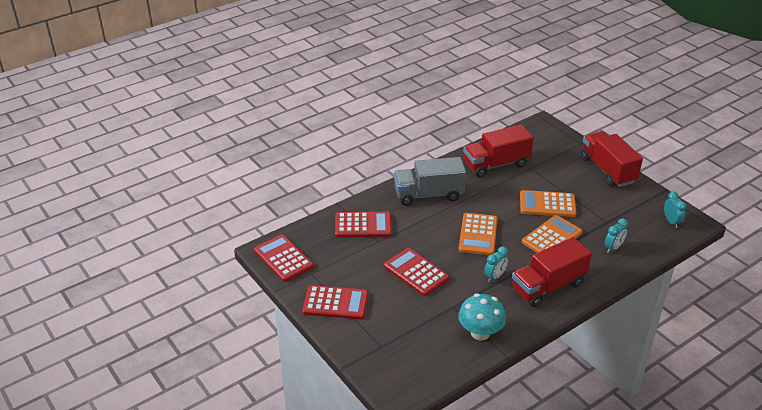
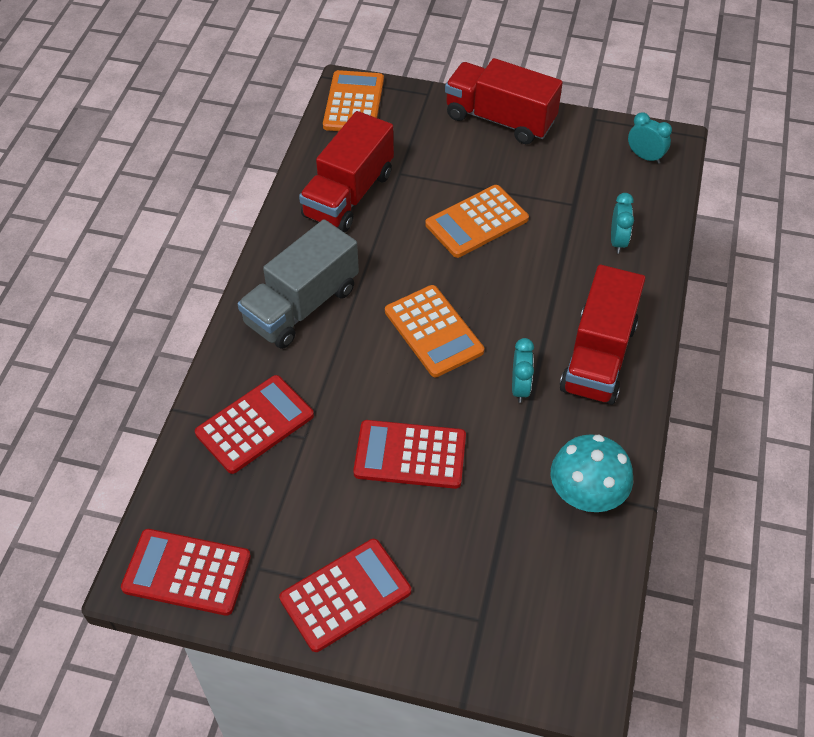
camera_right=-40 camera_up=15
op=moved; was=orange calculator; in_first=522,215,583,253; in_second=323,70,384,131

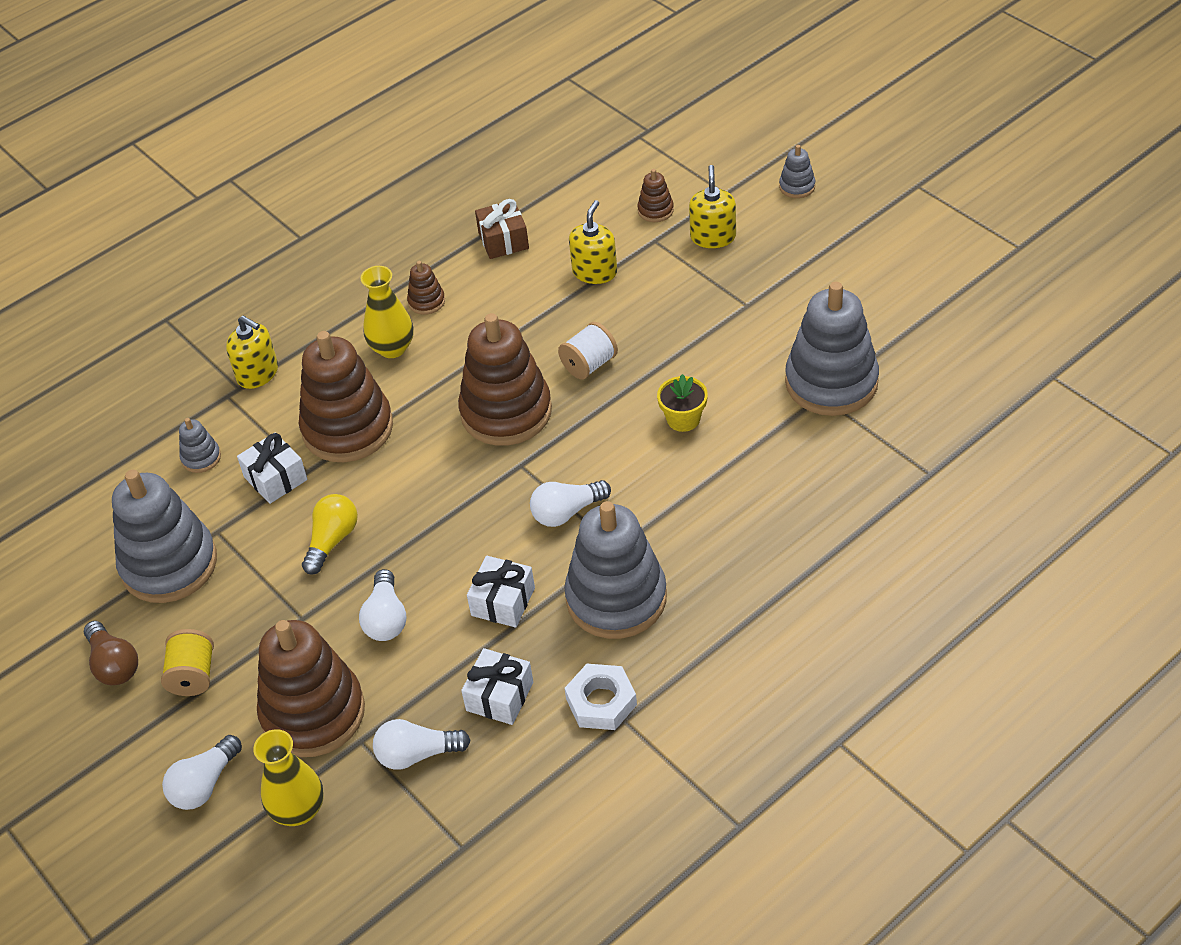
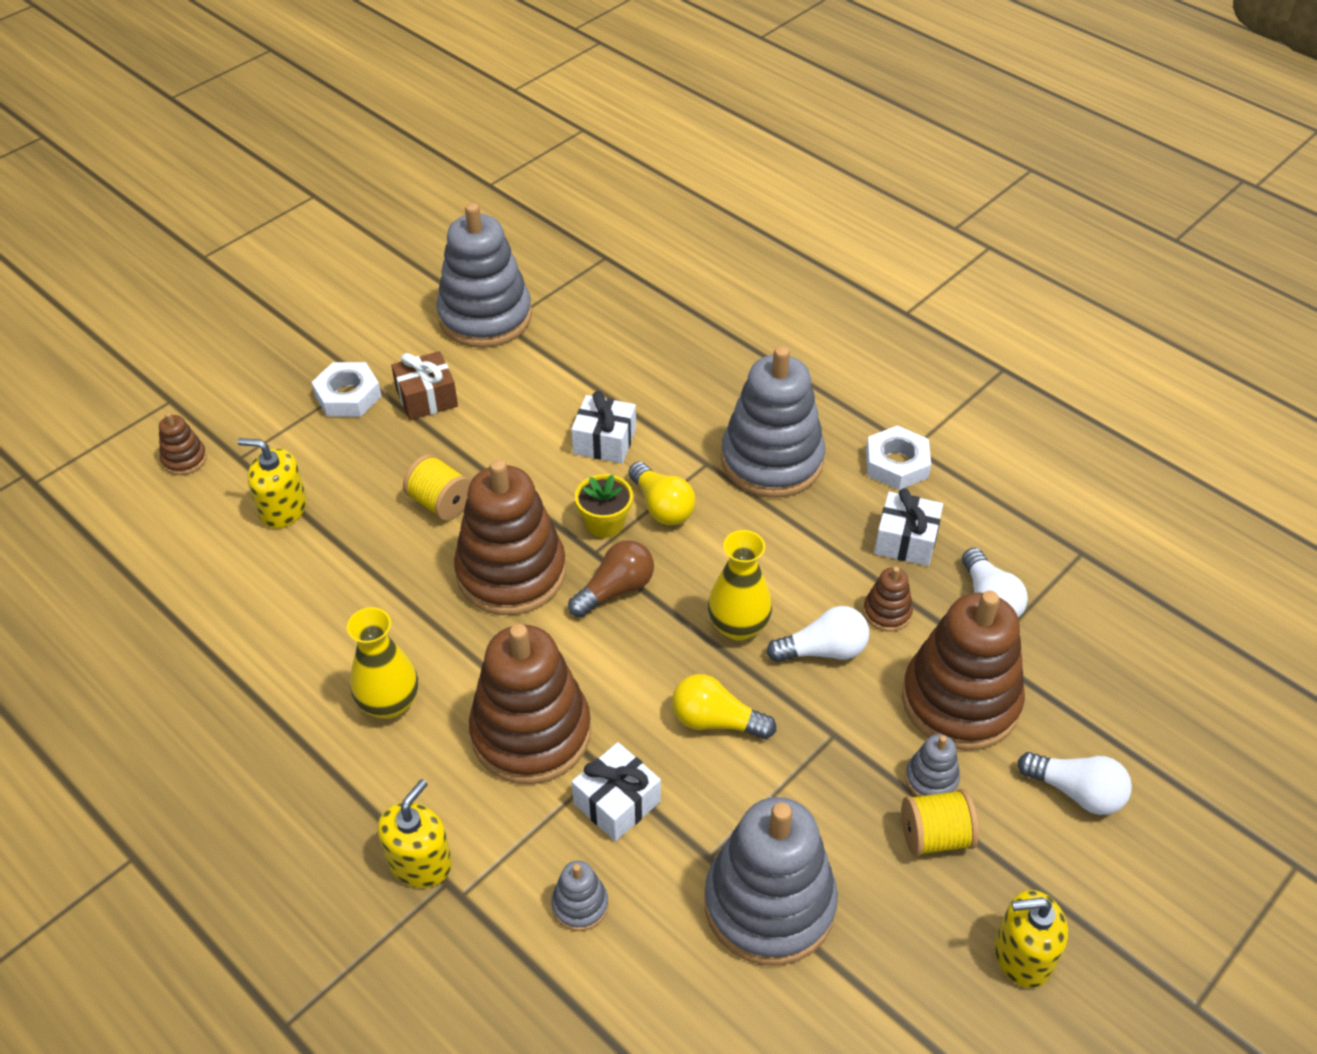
camera_right=-100 camera_up=0
op=moved; was=grey stacking toy; in_first=779,145,815,198; in_second=905,734,960,797
op=moved; was=yellow soap dispenser; in_first=689,165,736,248; in_second=995,890,1068,988
op=moved; was=brown gift; in_first=475,199,529,259; in_second=391,351,458,420
op=moved; was=brown stacking toy; in_first=407,261,445,315; in_second=863,566,913,632
op=recoloured; was=white spool; now=yellow spool; in_first=558,322,618,380; in_second=403,454,471,521
op=moved; was=yellow flower pot; in_first=657,374,708,432; in_second=575,474,633,538
op=recoloured; was=white light bulb; now=yellow light bulb; in_first=530,480,611,527; in_second=628,461,695,525
op=moved; was=white gift; in_first=467,556,535,628; in_second=571,391,636,464
op=moved; was=brown light bulb; in_first=84,621,138,685; in_second=568,540,654,617
op=moved; was=yellow vase; in_first=253,729,324,826; in_second=708,530,772,640
op=added; now=white nut; in_second=312,362,381,417

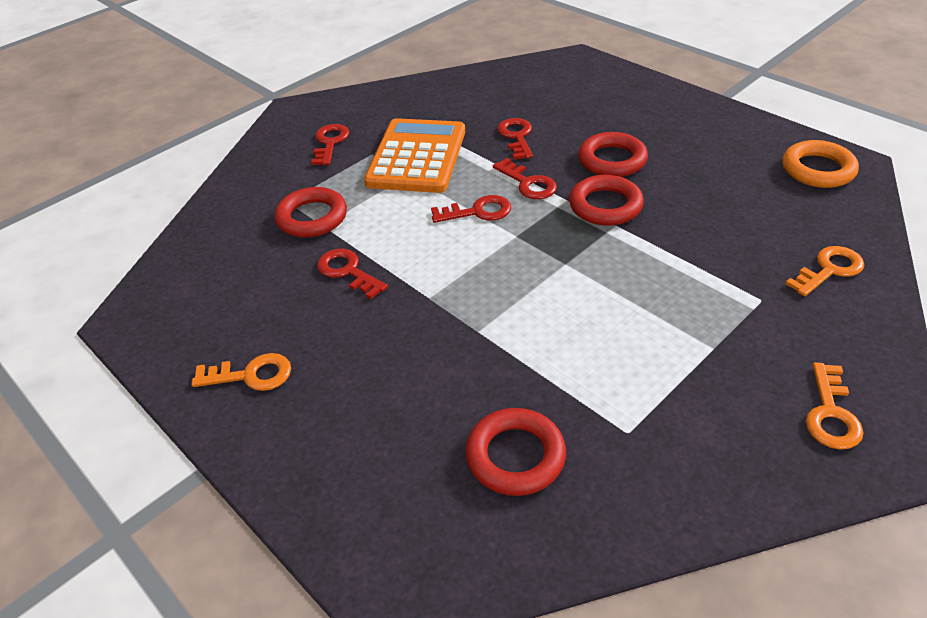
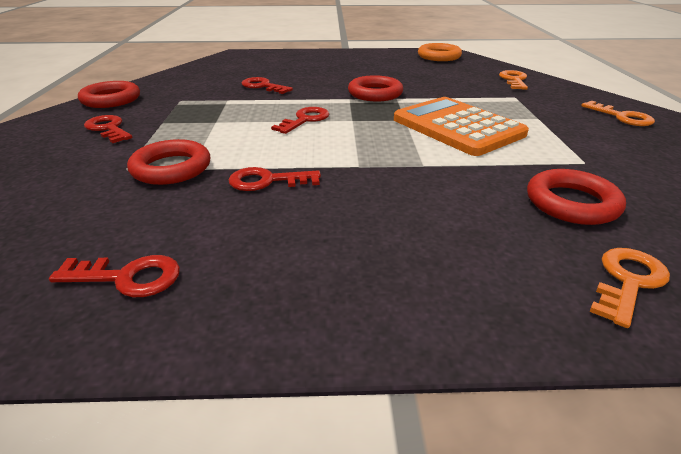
camera_right=-50 camera_up=-10
op=moved; was=orange calculator; in_first=364,118,465,193; in_second=394,97,529,156
op=moved; was=red ring; in_first=578,132,648,177; in_second=78,81,140,108
op=moved; was=red key; in_first=493,158,557,199; in_second=49,255,180,297
op=moved; was=orange key; in_first=192,353,291,391; in_second=590,248,670,328

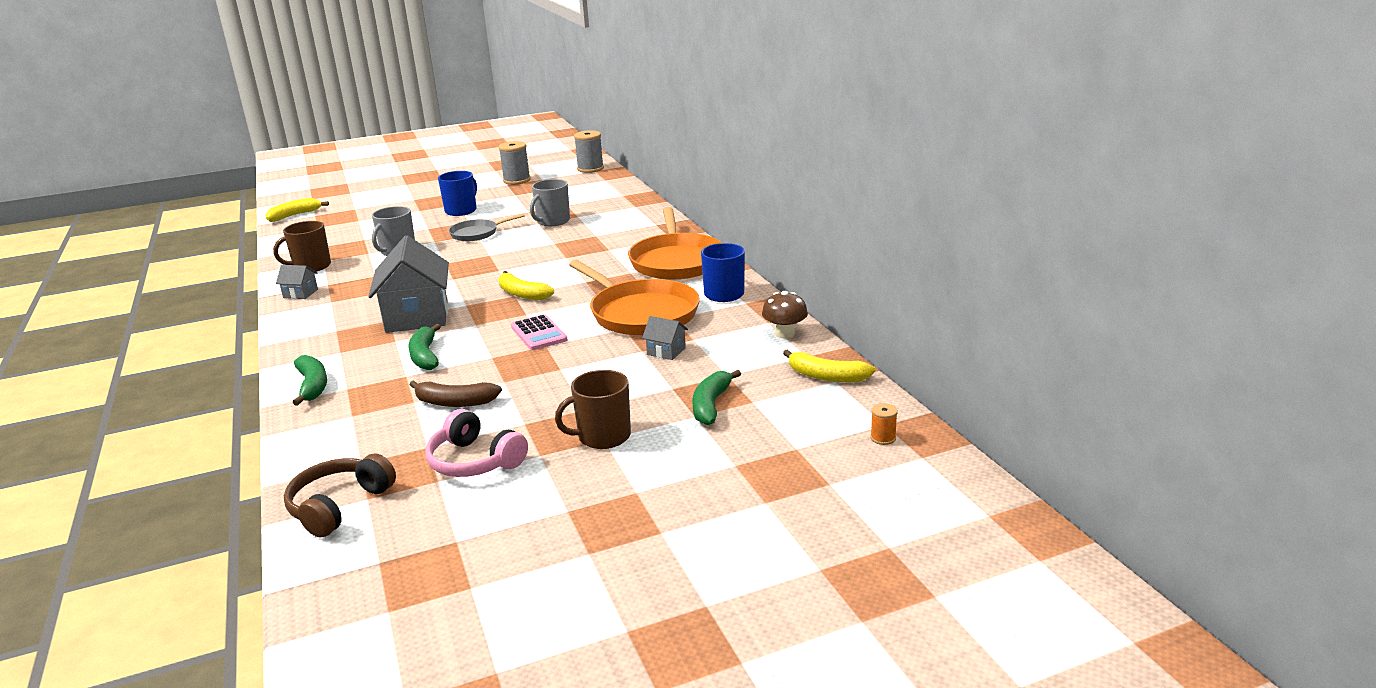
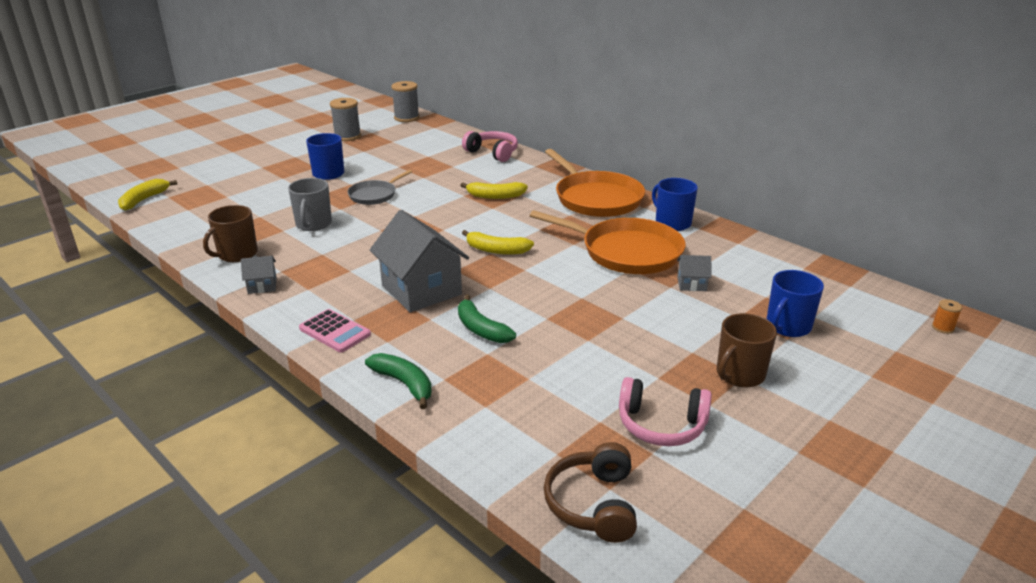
camera_right=-25 camera_up=5
op=removed; was=grey mug; in_first=530,179,570,226
op=removed; was=brown mushroom; in_first=762,291,808,338
op=moved; was=pink calculator; in_first=511,314,567,350; in_second=299,309,371,352
op=moved; was=yellow banana; in_first=783,349,875,382; in_second=460,182,528,199
op=replaced; was=green banana; now=blue mug; in_first=692,370,741,425; in_second=767,270,824,337
op=removed; was=brown banana; in_first=410,380,502,407
op=added; now=pink headphones; in_second=462,131,518,162

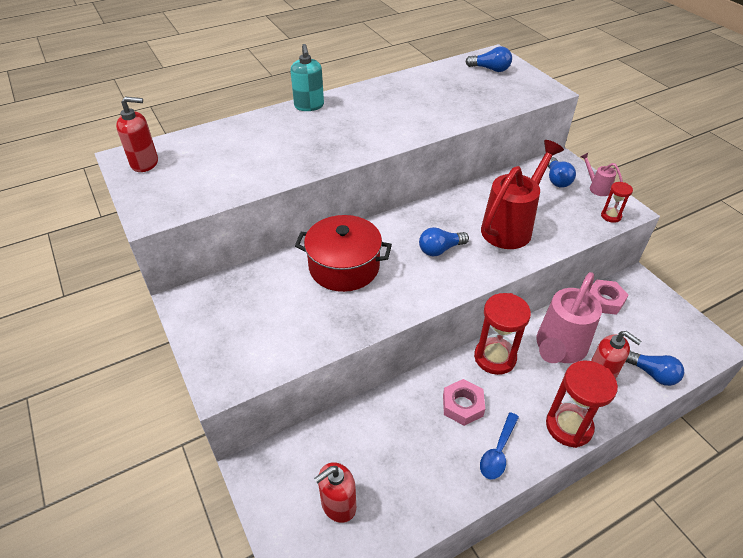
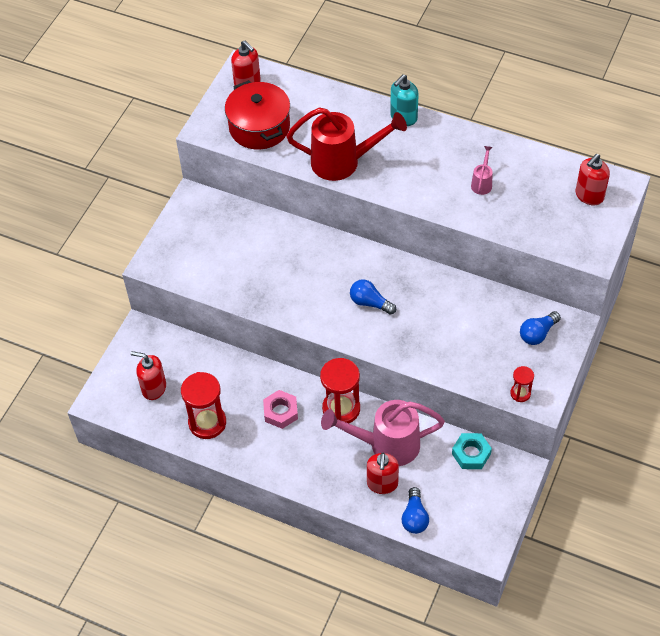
camera_right=55 camera_up=10
op=replaced; was=blue light bulb; now=red soap dispenser; in_first=465,46,512,72; in_second=576,154,610,205
op=moved; was=red watering can; in_first=481,140,564,249; in_second=286,107,407,181
op=moved; was=pink watering can; in_first=580,153,623,196; in_second=471,146,493,195
op=moved; was=red pot; in_first=295,215,392,292; in_second=225,80,290,149
op=recoloured; was=pink nut; now=turquoise nut; in_first=589,280,628,315; in_second=452,433,492,469
op=moved; was=red hourglass; in_first=546,360,618,448; in_second=181,372,226,439
op=removed; was=blue spoon; in_first=480,412,519,480

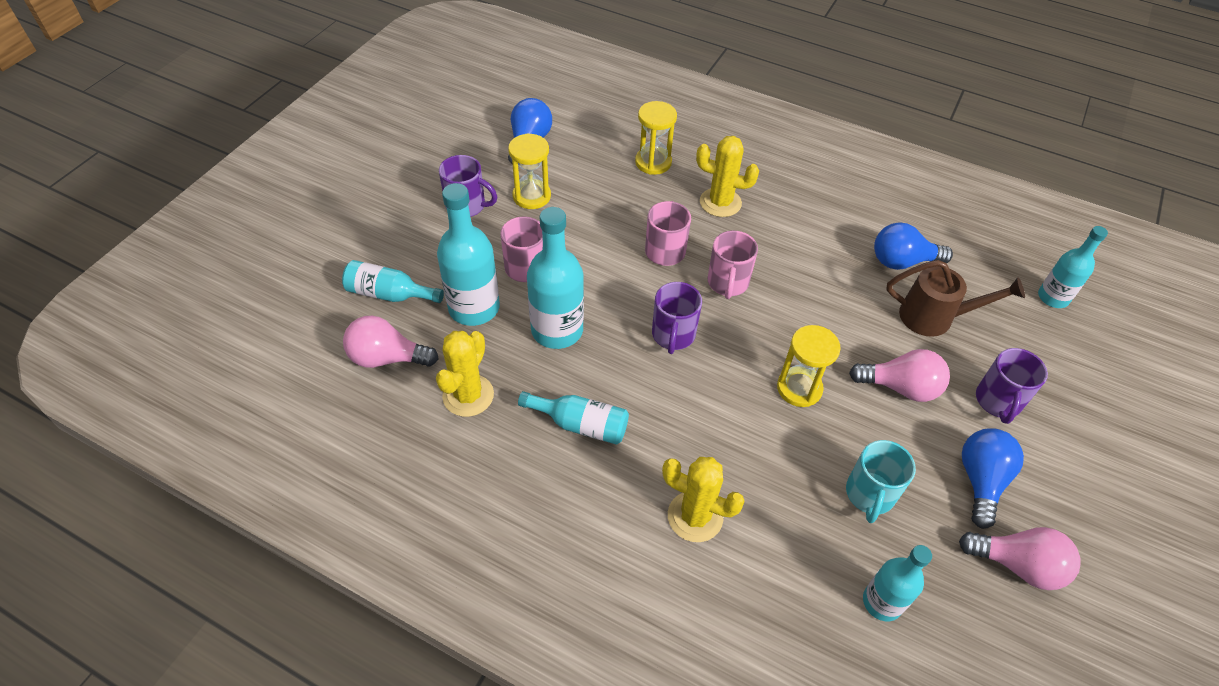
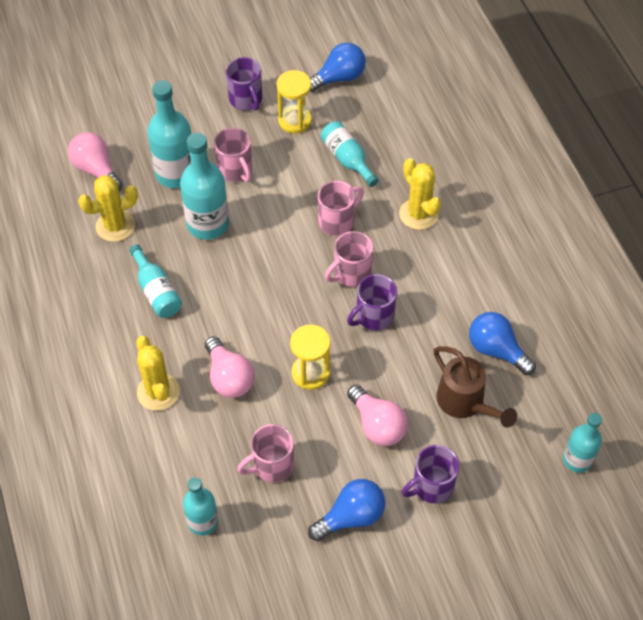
camera_right=45 camera_up=5
op=removed; was=yellow hourglass; in_first=635,101,677,175
op=moved; was=turquoise bottle; in_first=342,260,444,303; in_second=321,121,378,187
op=moved; was=purple mug; in_first=652,282,702,354; in_second=347,274,397,331
op=recoloured; was=turquoise mug; now=pink mug; in_first=846,440,916,523; in_second=237,424,294,483
op=moved; was=pink light bulb; in_first=959,527,1081,590; in_second=205,336,255,398

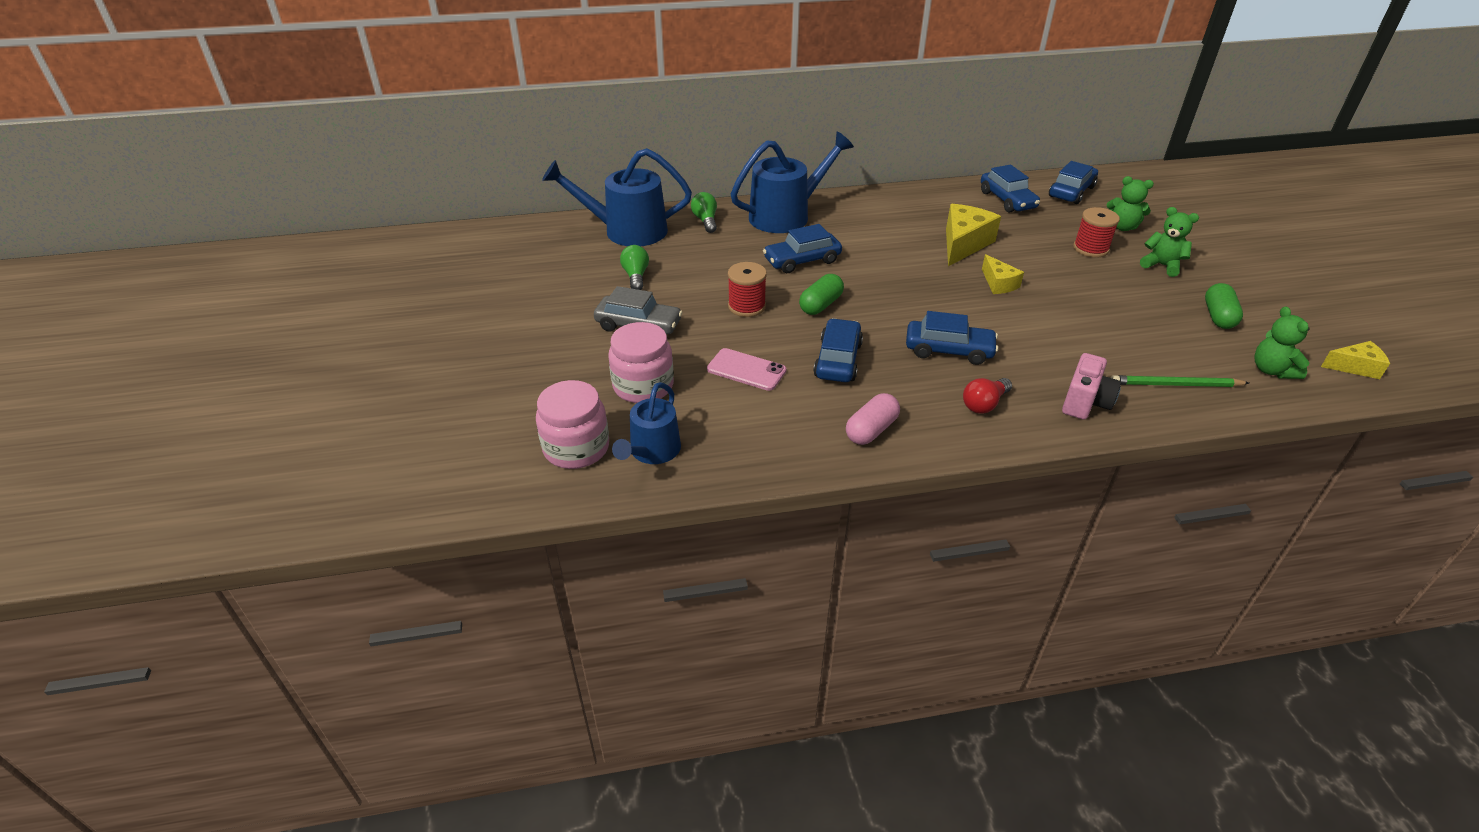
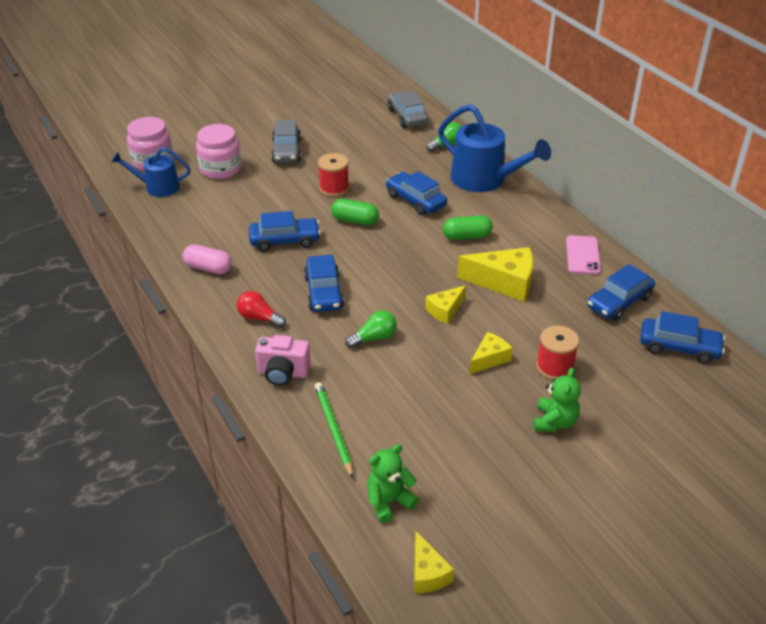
camera_right=70 camera_up=0
op=replaced; was=blue watering can; now=grey car; in_first=542,148,692,246; in_second=388,91,428,128
op=removed; was=green teddy bear; in_first=1107,176,1154,231
op=moved; was=green light bulb; in_first=620,245,649,290; in_second=345,310,397,348
op=moved; was=green capsule; in_first=1205,283,1243,329; in_second=443,215,493,240
op=moved; was=pink phone; in_first=707,348,787,391; in_second=566,235,601,275
op=added; now=yellow cheese; in_second=470,332,513,374

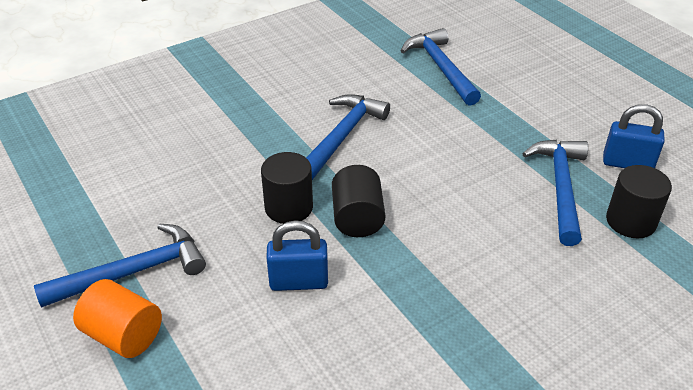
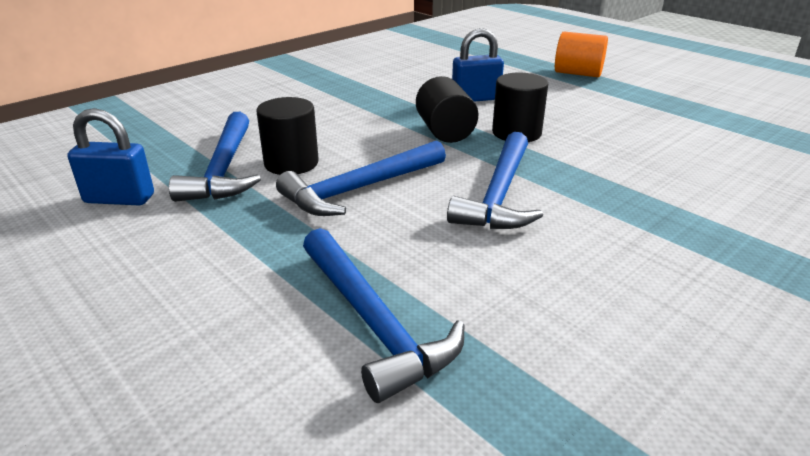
camera_right=170 camera_up=-10
op=moved; was=black cylinder; in_first=606,165,672,238; in_second=256,97,319,175
op=moved; was=blue hammer; in_first=34,223,206,308; in_second=276,140,446,216

